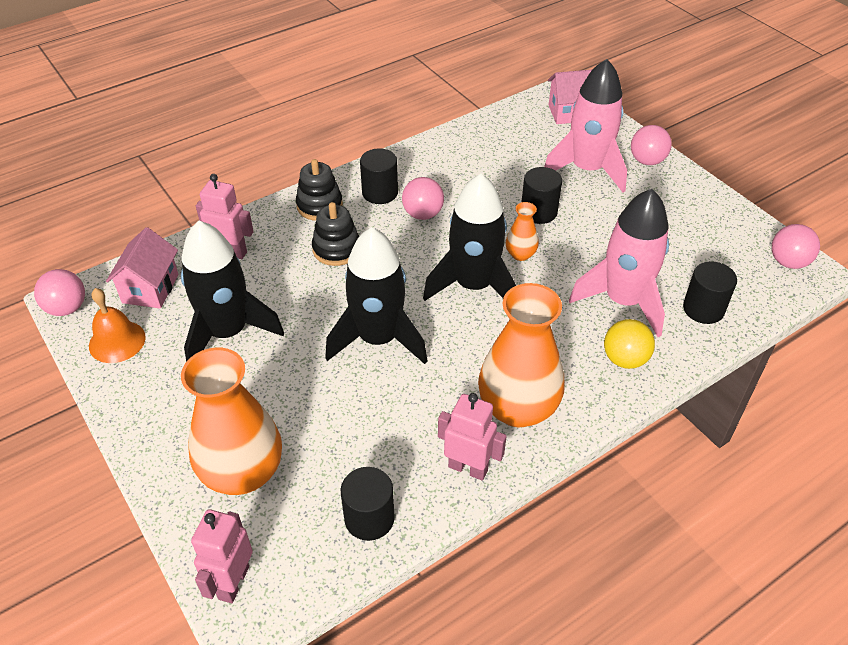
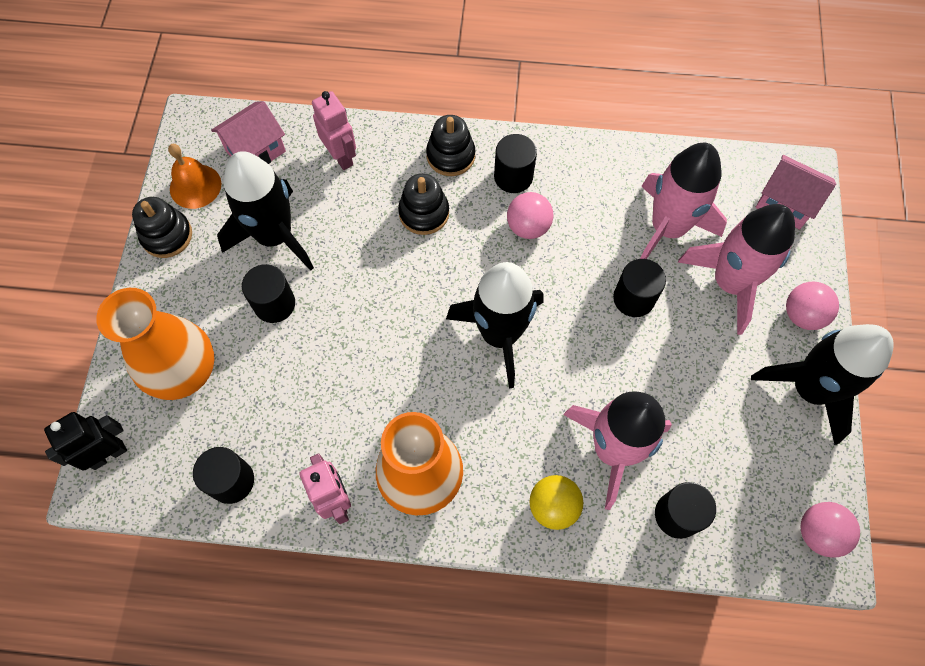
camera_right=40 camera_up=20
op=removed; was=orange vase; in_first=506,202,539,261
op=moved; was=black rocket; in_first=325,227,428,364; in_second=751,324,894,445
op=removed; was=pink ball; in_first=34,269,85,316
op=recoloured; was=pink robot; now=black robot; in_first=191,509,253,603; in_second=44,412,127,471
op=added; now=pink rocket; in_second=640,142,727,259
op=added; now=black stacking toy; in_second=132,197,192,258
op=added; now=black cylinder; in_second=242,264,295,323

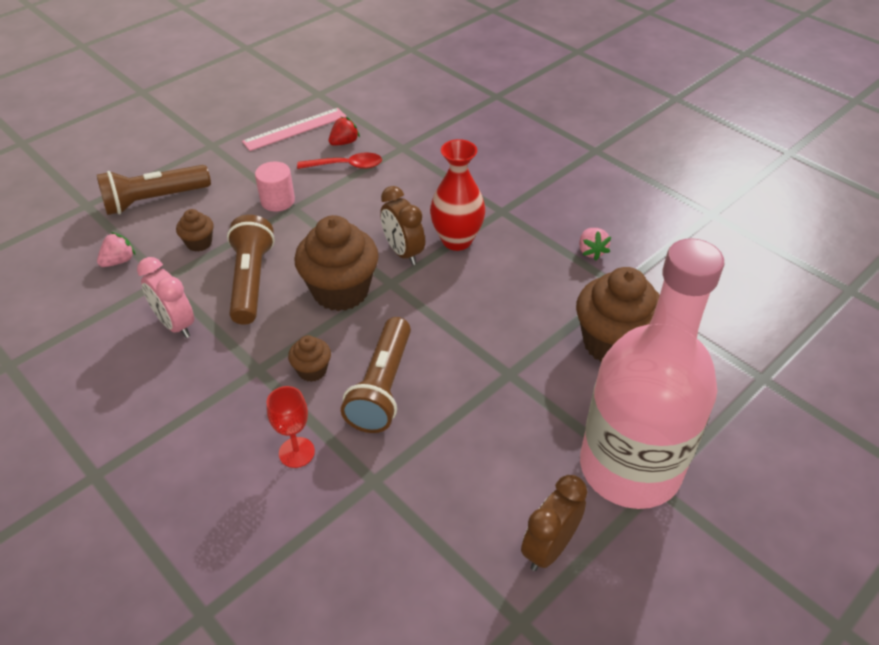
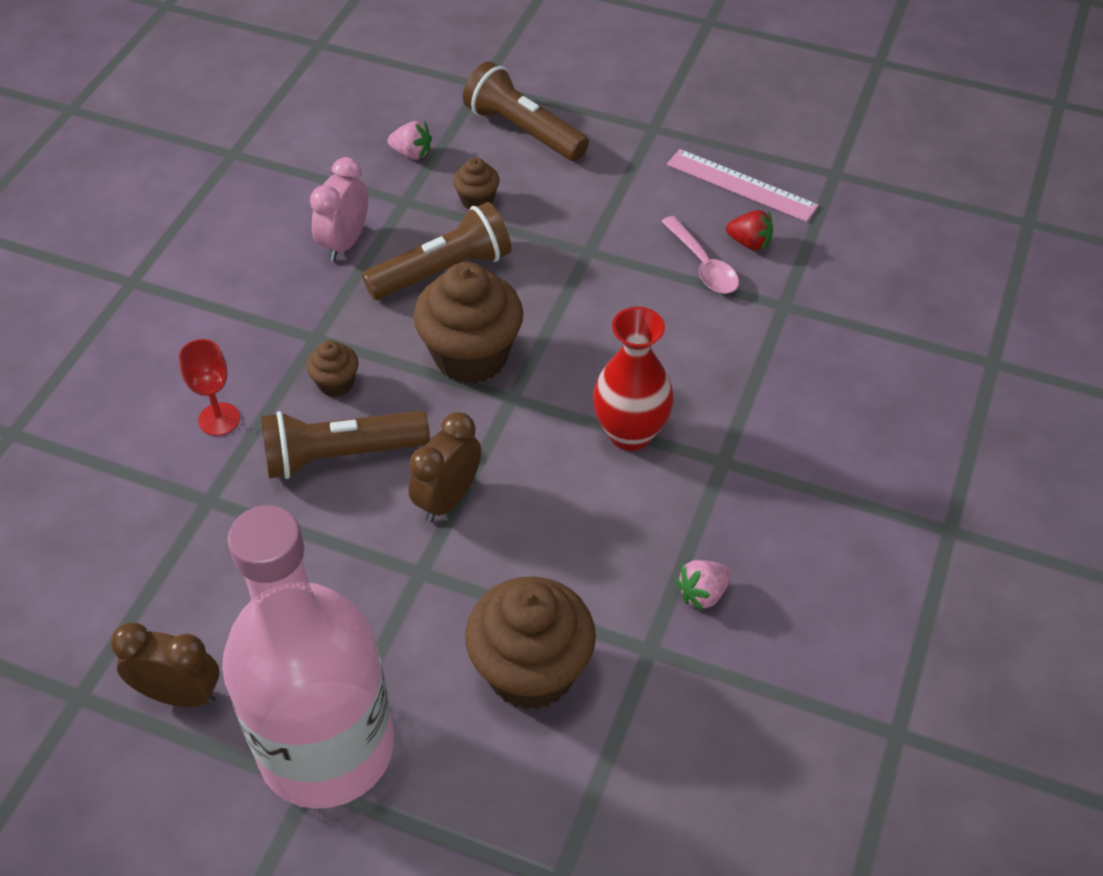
camera_right=65 camera_up=5
op=recoloured; was=red spoon; now=pink spoon; in_first=297,152,382,169; in_second=661,216,739,294
op=removed; was=pink cylinder; in_first=255,162,295,212
op=moved; was=brown clock; in_first=380,186,425,265; in_second=409,412,481,522

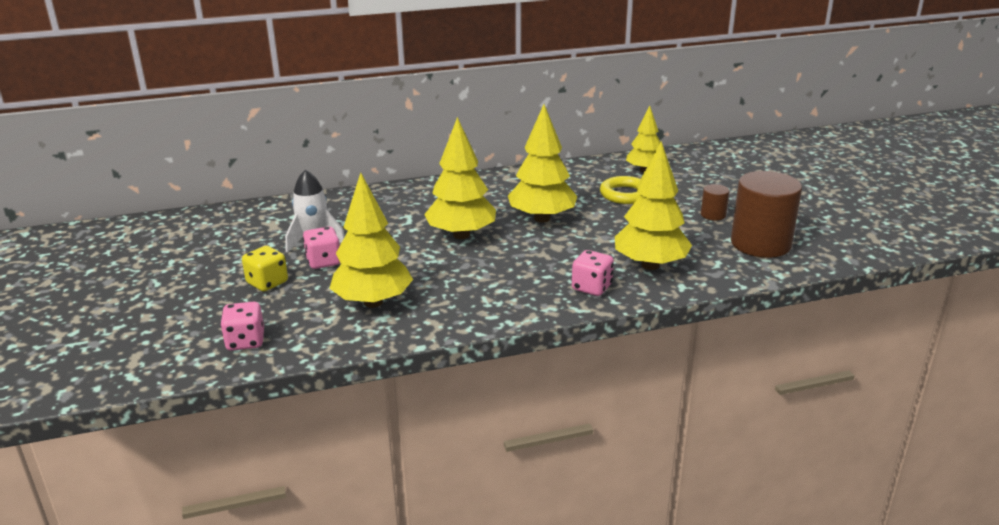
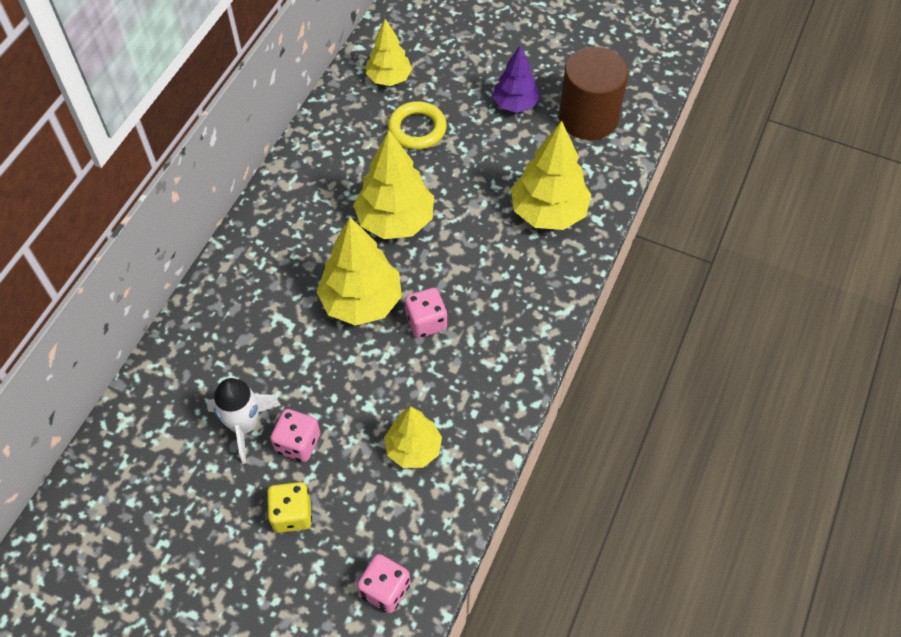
camera_right=-50 camera_up=30
op=resized; was=yellow tree; in_first=329,172,413,308; in_second=384,406,442,468; ratio=0.63
op=replaced; was=brown cylinder; now=purple tree; in_first=701,184,729,220; in_second=493,45,540,113
op=moved; was=pink dice; in_first=572,250,614,296; in_second=405,288,447,338

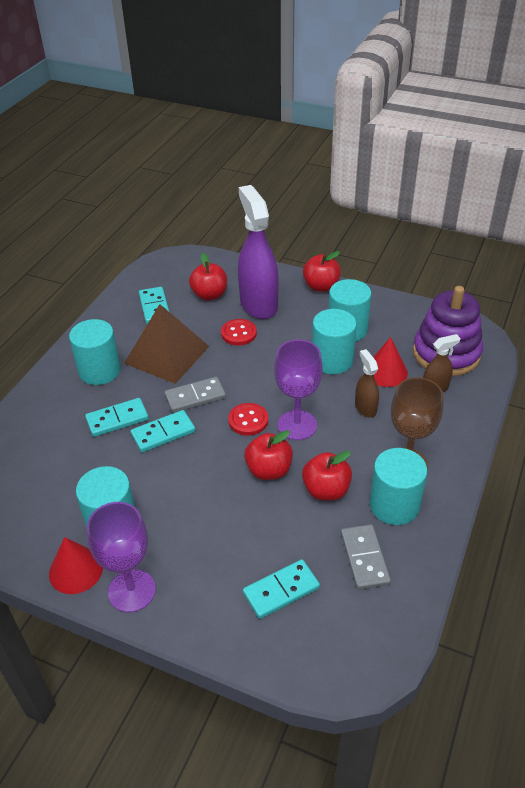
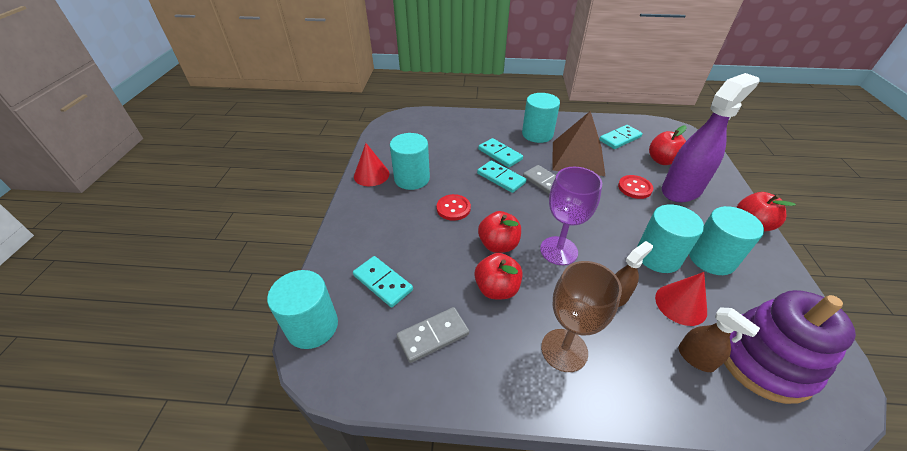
camera_right=70 camera_up=0
op=moved; was=red button; in_first=228,403,268,436; in_second=437,194,471,221
op=moved; was=turquoise cylinder; in_first=369,448,427,525; in_second=267,270,338,349
op=removed; was=purple goblet; in_first=87,502,156,613

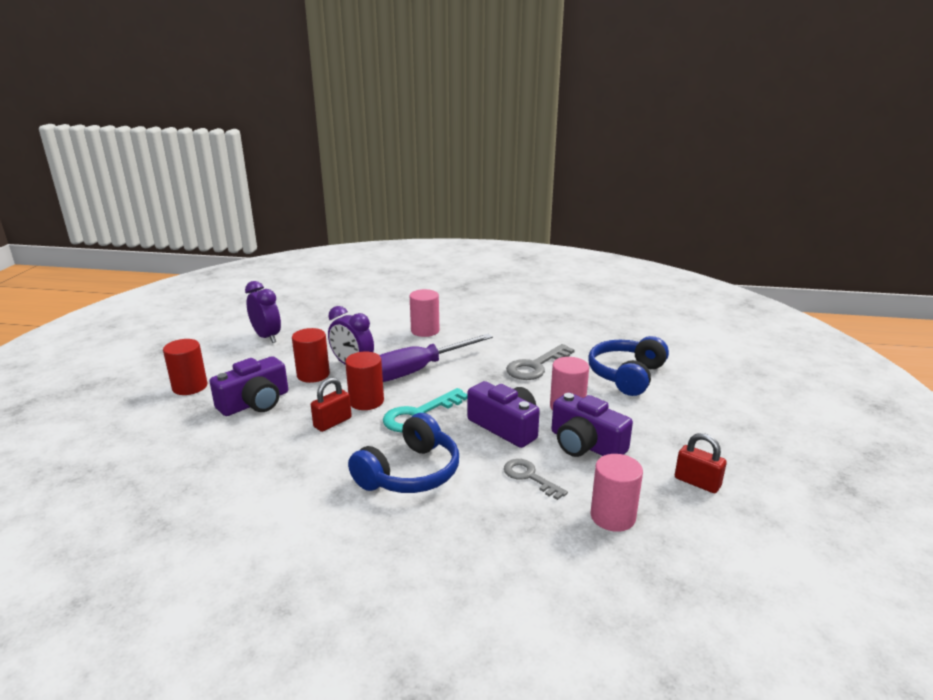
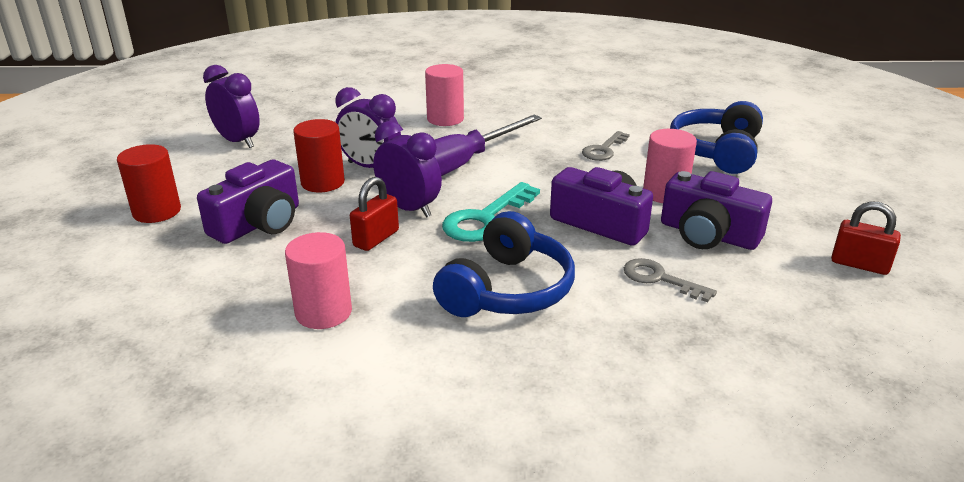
camera_right=-10 camera_up=5
op=resized; was=grey key; in_first=506,344,575,380; in_second=582,131,630,161; ratio=0.65
op=replaced; was=red cylinder; now=purple clock; in_first=345,352,384,410; in_second=373,121,442,218
op=moved; was=pink cylinder; in_first=591,454,643,532; in_second=285,232,352,329

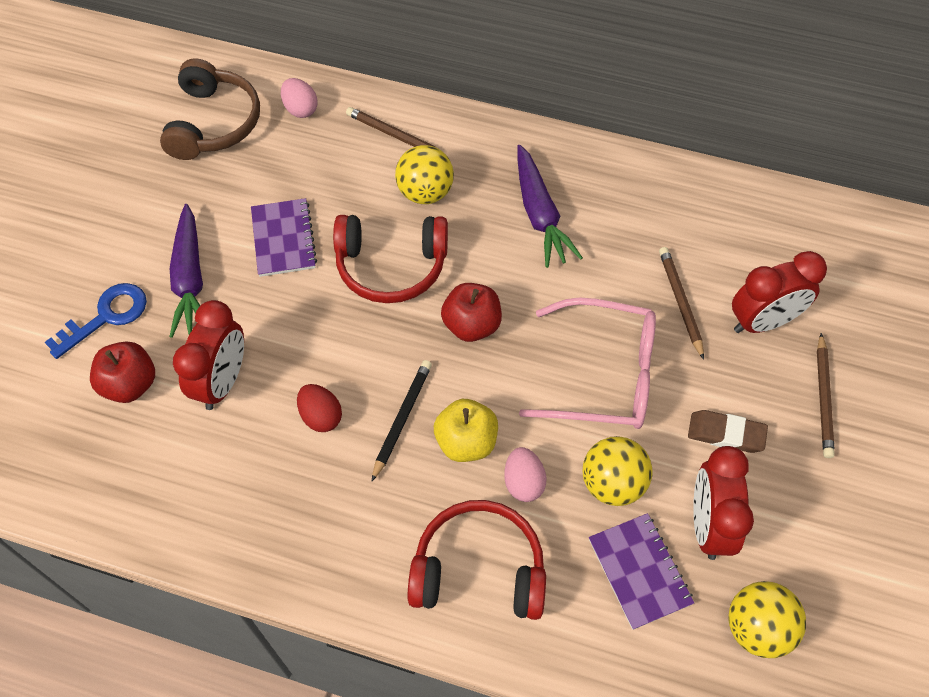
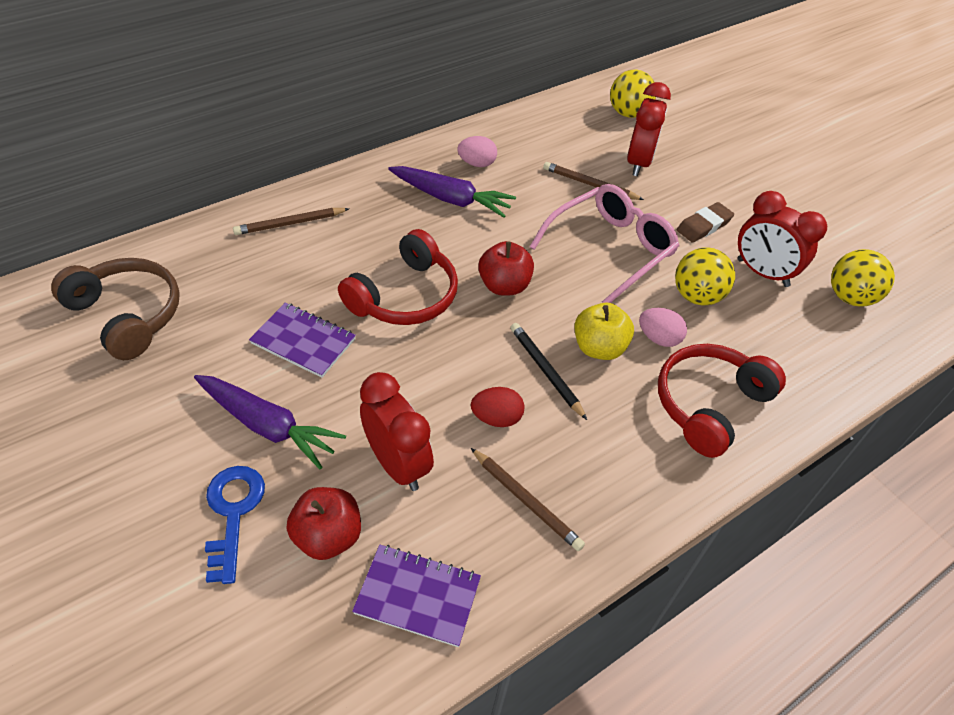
camera_right=-55 camera_up=-10
op=moved; was=pink egg; in_first=281,78,318,118; in_second=457,136,497,167
op=moved; was=yellow ball; in_first=395,145,454,204; in_second=610,69,656,118
op=moved; was=brown pencil; in_first=817,333,835,458; in_second=471,448,585,551
op=moved; was=purple notebook; in_first=589,513,694,630; in_second=352,545,481,647

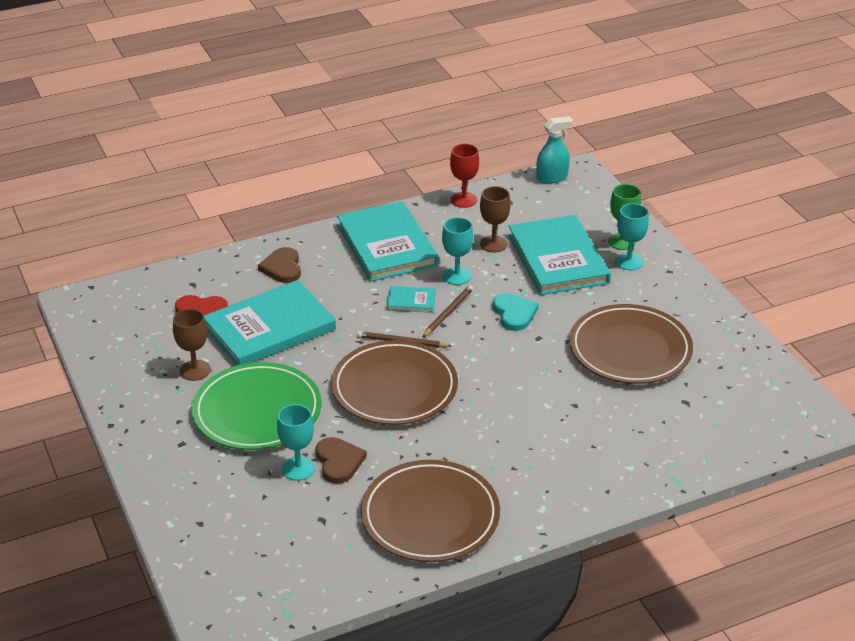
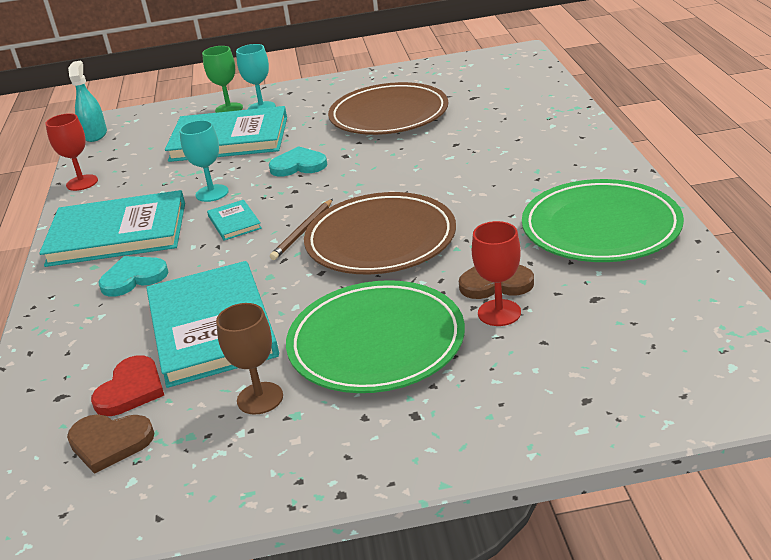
camera_right=-70 camera_up=-5
op=removed; was=brown goblet; in_first=480,186,510,253
op=moved; was=brown heart; in_first=258,247,301,283; in_second=67,415,154,474
op=removed; was=brown pencil; in_first=423,285,474,337
op=turned; was=turquoise book; in_first=387,286,436,313; in_second=207,200,262,241; clockwise=-45
op=recoloured; was=turquoise goblet; now=red goblet; in_first=277,404,315,481; in_second=472,221,521,326
op=recoloured; was=brown plate; now=green plate; in_first=361,460,500,562; in_second=522,179,684,262
op=added; now=turquoise heart; in_second=99,256,168,297

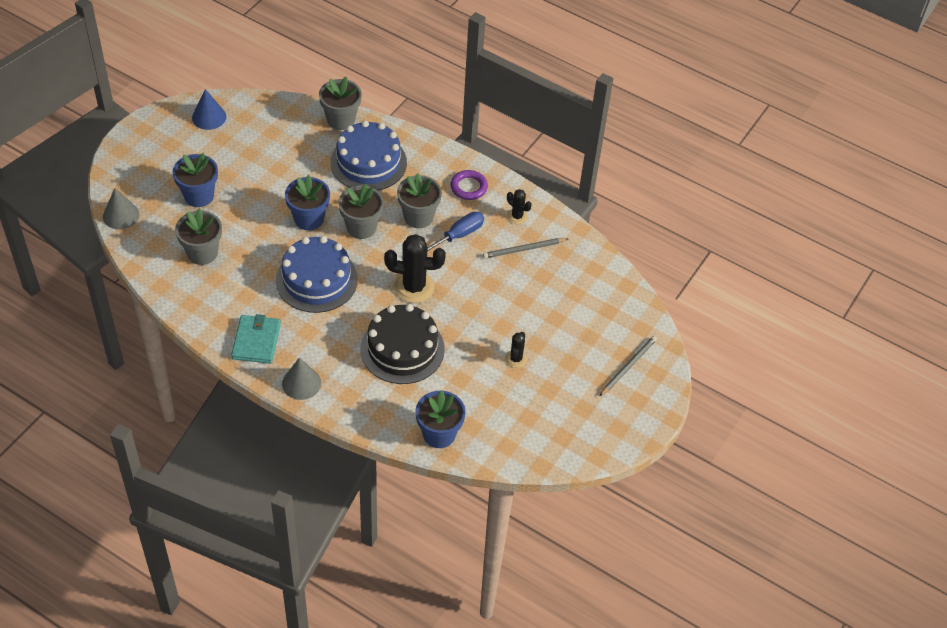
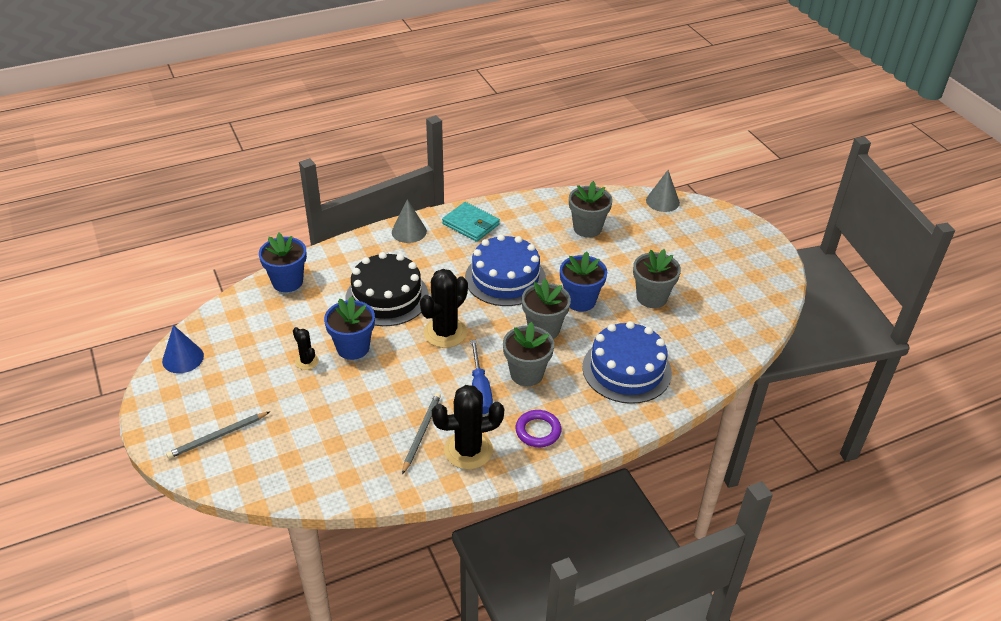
camera_right=125 camera_up=-10
op=moved; was=grey flower pot; in_first=319,77,362,130; in_second=633,249,681,308
op=moved; was=blue cone; in_first=192,89,226,130; in_second=162,325,204,373
op=moved; was=blue flower pot; in_first=173,153,218,207; in_second=324,296,375,360
op=resized; was=black cactus; in_first=507,189,532,224; in_second=432,385,504,469; ratio=1.92
op=turned; was=grey pencil; in_first=600,336,657,396; in_second=166,412,269,459; clockwise=75

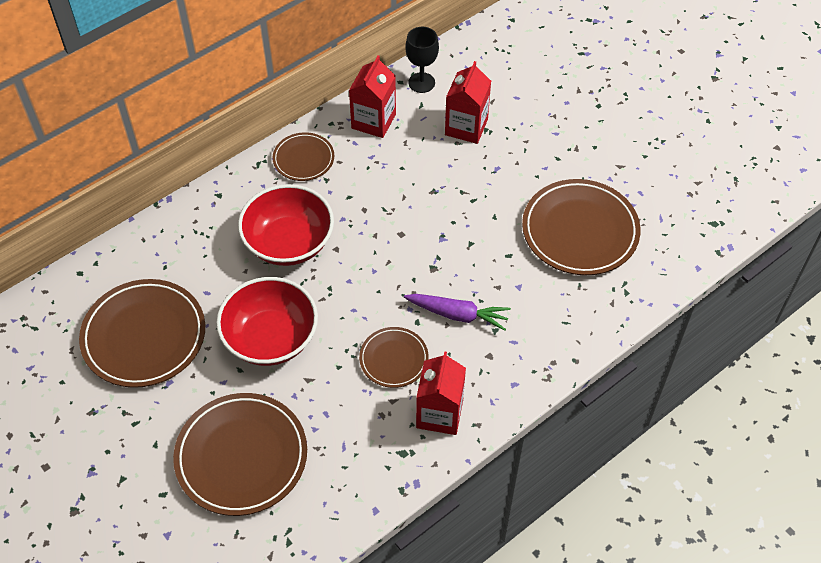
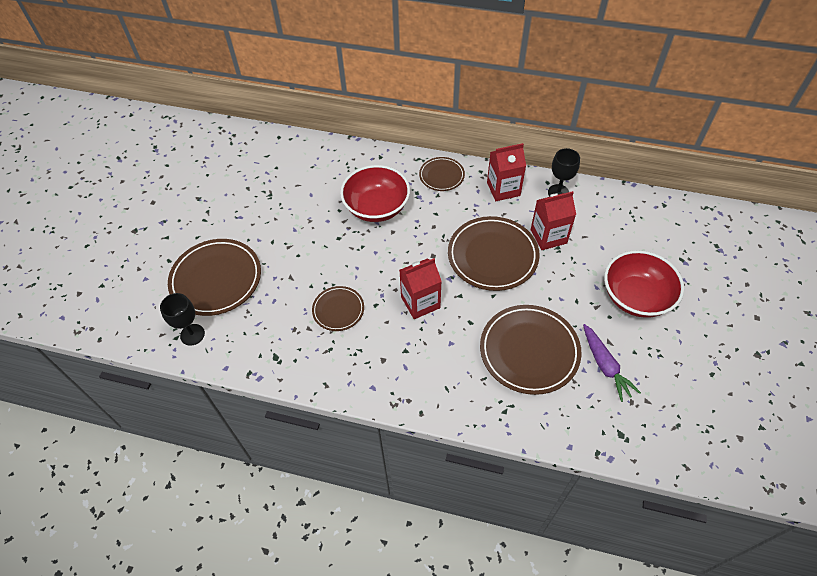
camera_right=55 camera_up=0
op=moved; was=red bowl; in_first=216,277,318,366; in_second=604,250,684,318
op=moved; was=brown plate; in_first=79,279,205,388; in_second=448,216,540,291
op=moved; was=purple carrot; in_first=404,294,511,331; in_second=583,324,641,402
op=moved; was=red carton; in_first=416,351,466,435; in_second=399,258,442,319
op=added; now=black goblet; in_second=160,293,205,346

